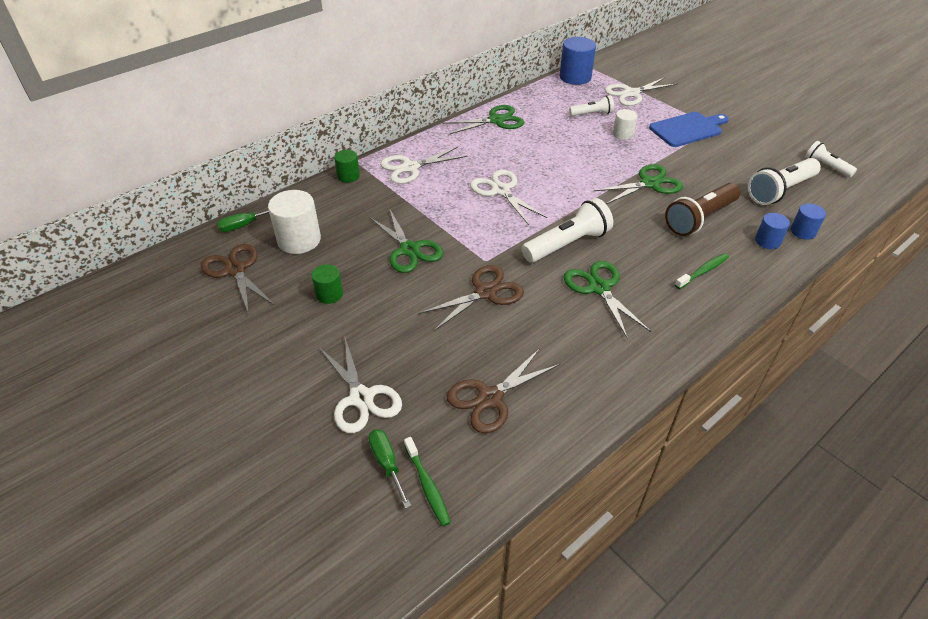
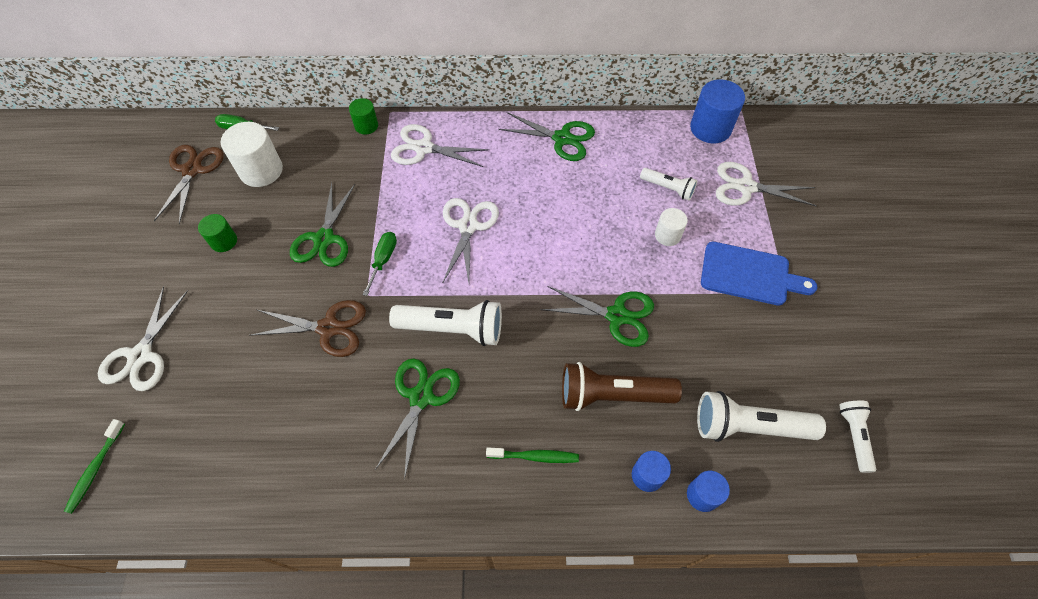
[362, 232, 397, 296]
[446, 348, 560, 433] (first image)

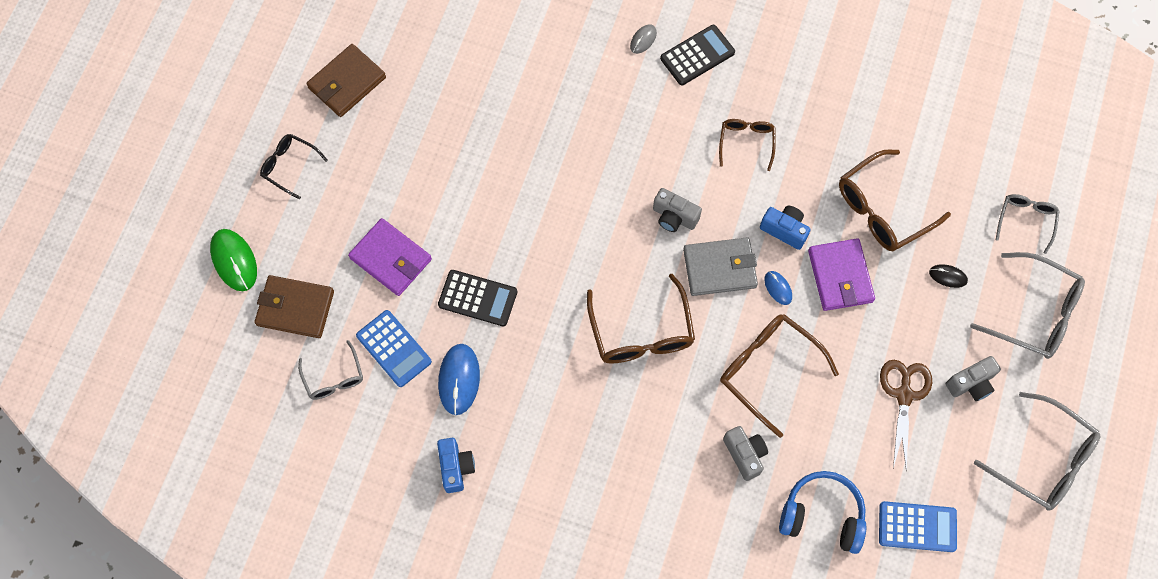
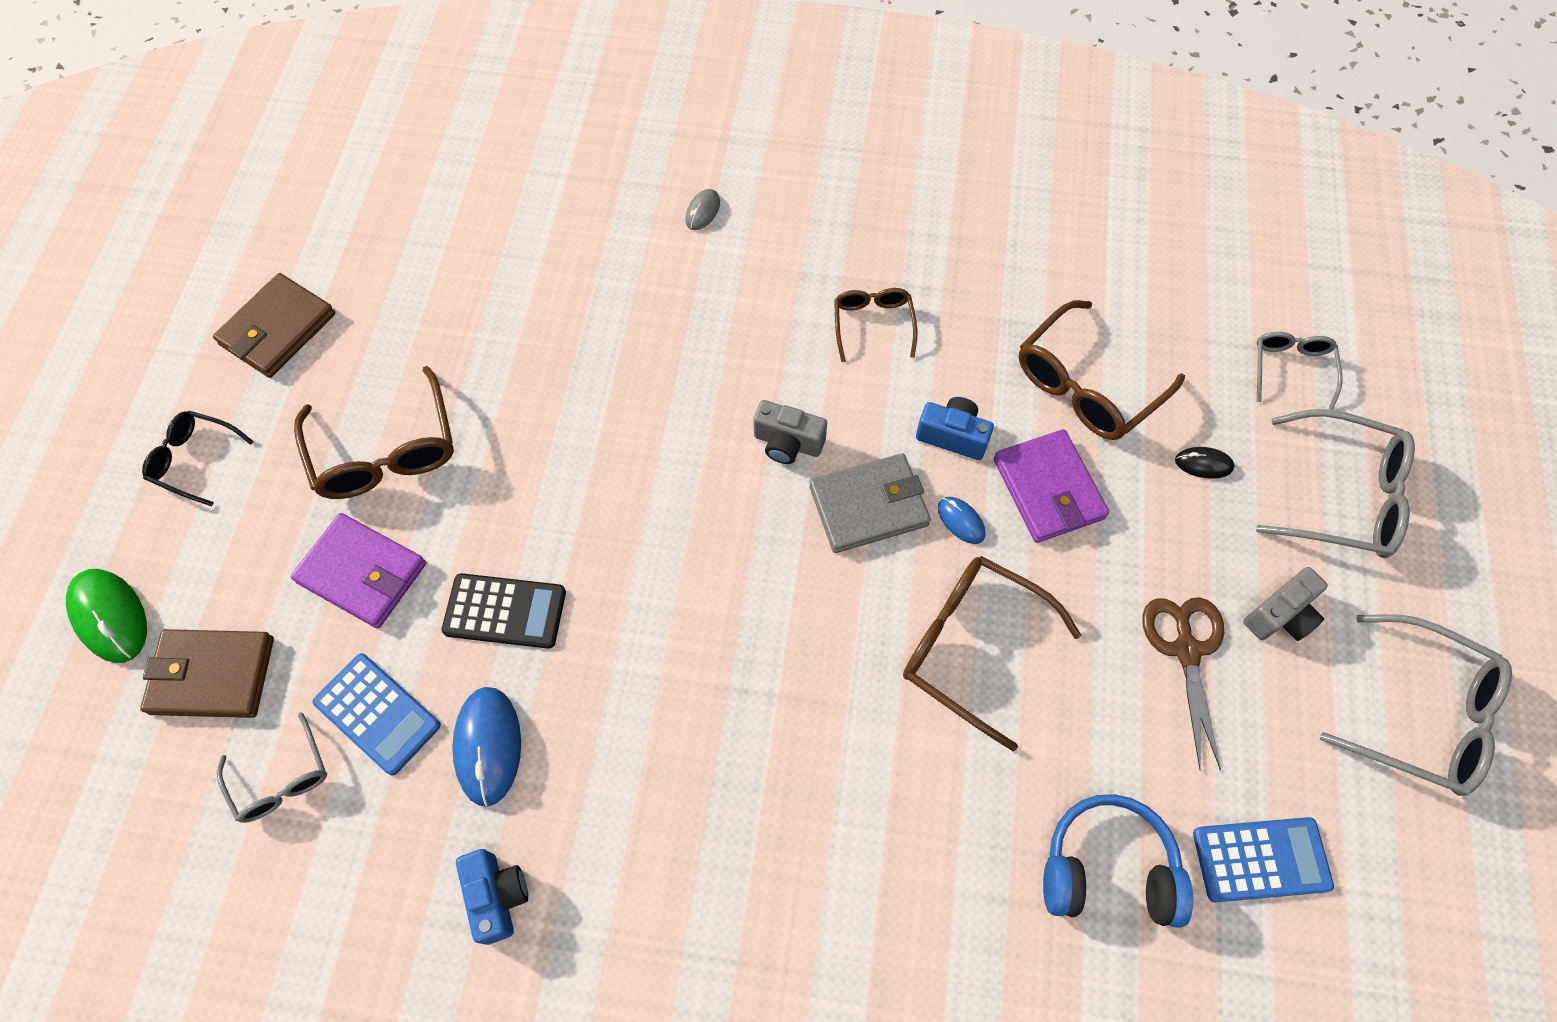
[294, 366, 454, 499]
[660, 25, 735, 85] (first image)
[723, 426, 768, 481] (first image)

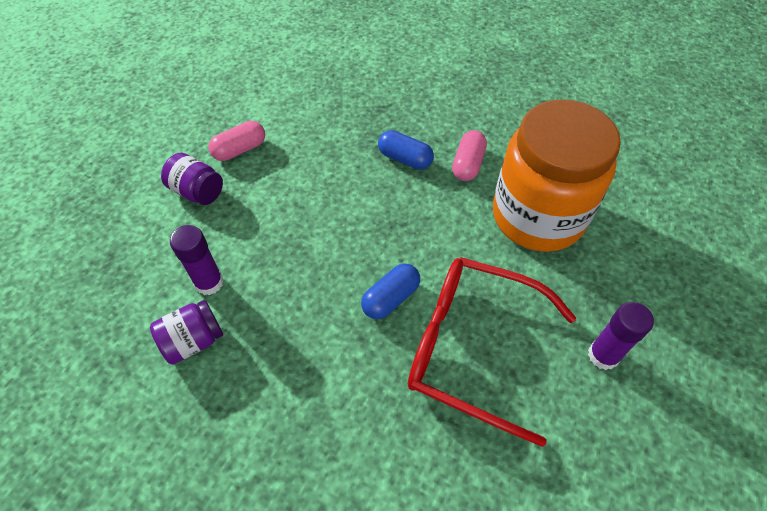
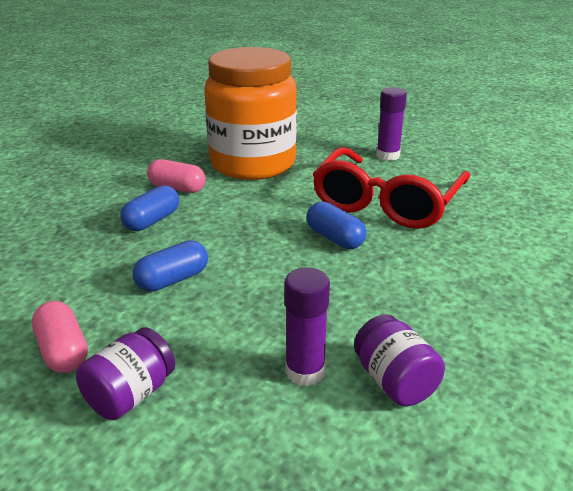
[133, 241, 208, 292]

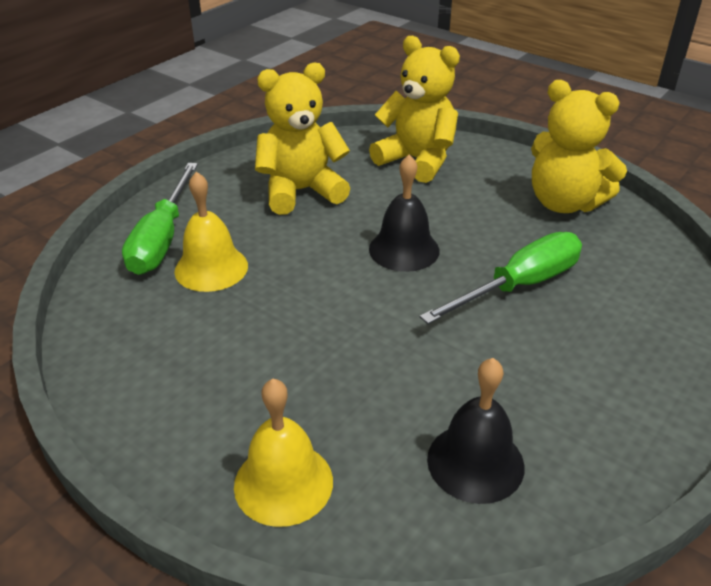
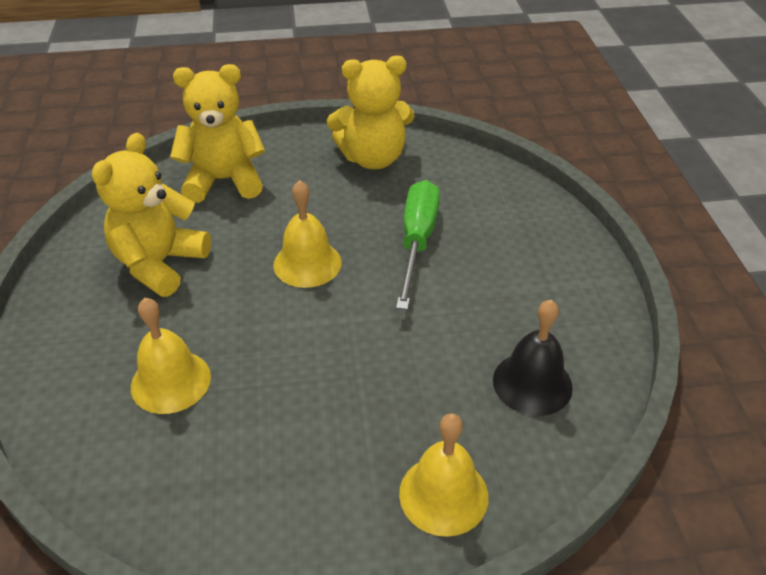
[273, 180, 341, 288]
[122, 163, 198, 275] (first image)

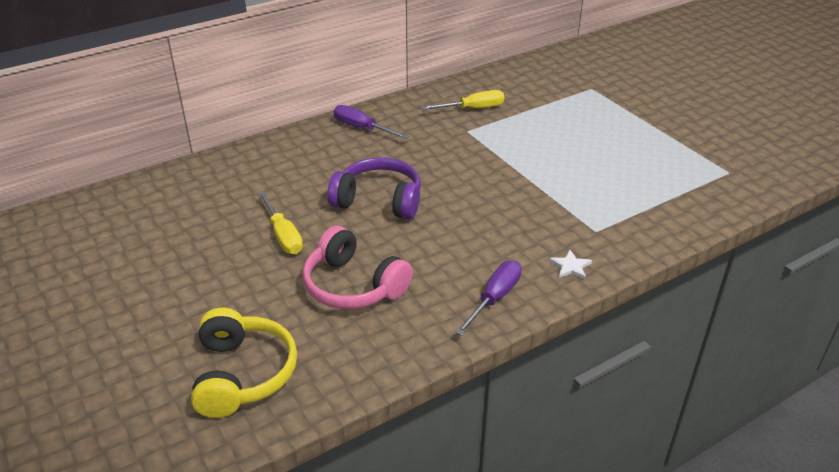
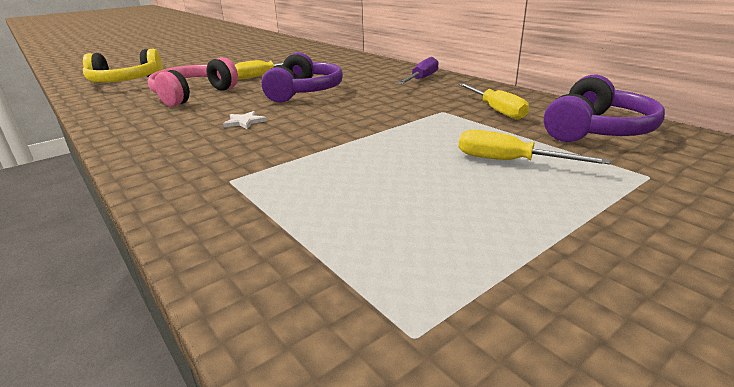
[223, 111, 267, 129]
[459, 129, 610, 165]
[544, 75, 665, 142]
[455, 260, 522, 336] (first image)

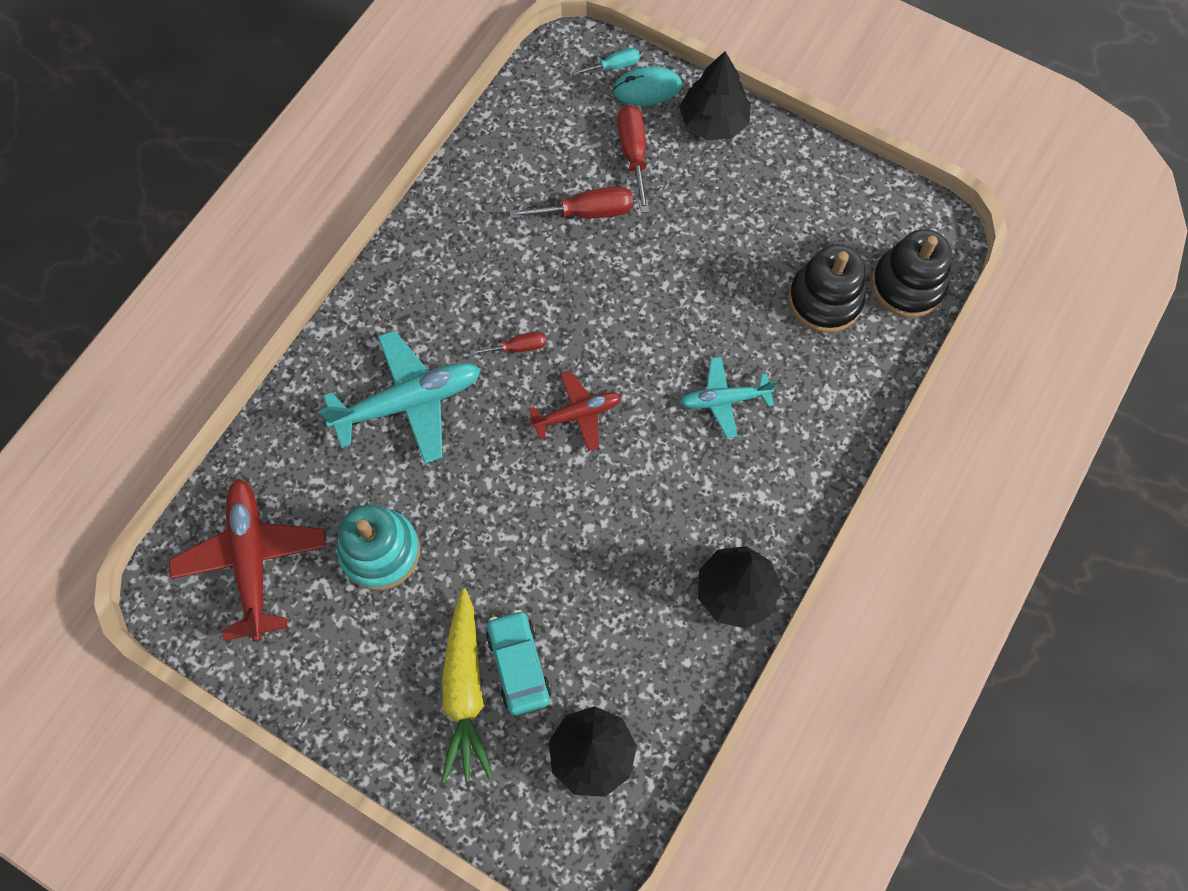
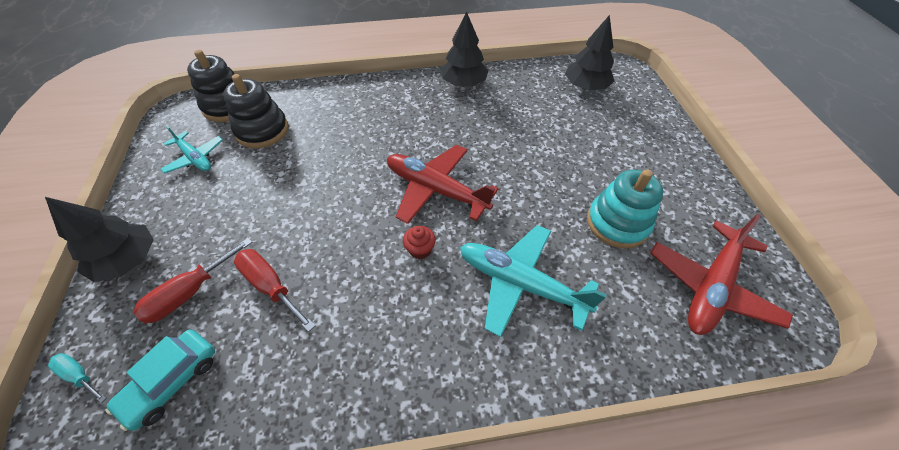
[105, 329, 215, 431]
[160, 126, 223, 174]
[387, 145, 499, 224]
[403, 226, 436, 259]
[441, 588, 493, 783] (first image)
[613, 66, 682, 106] (first image)

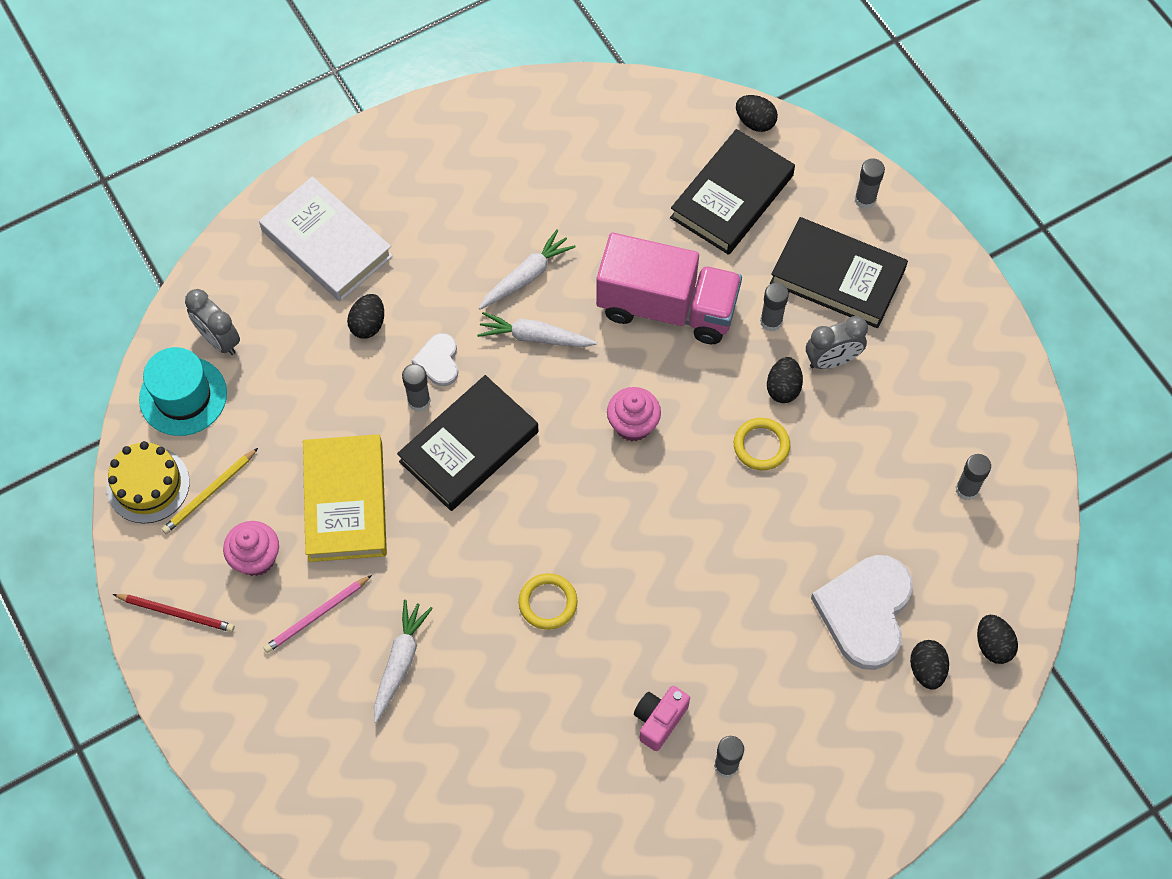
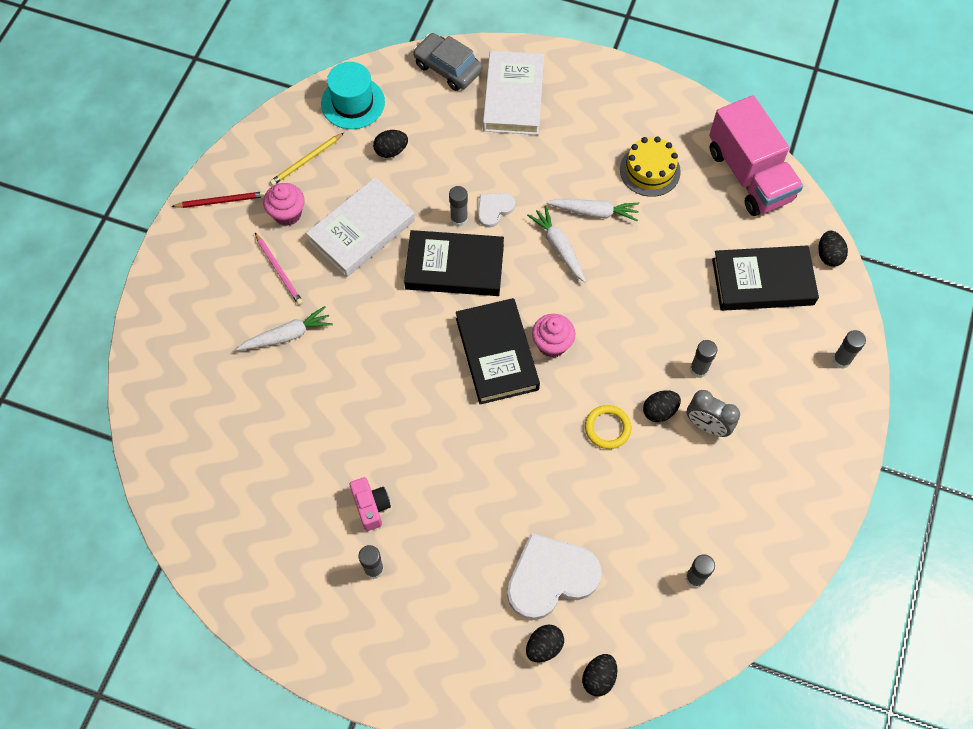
[171, 191, 265, 208]
[255, 233, 303, 305]
[270, 133, 344, 186]
[306, 177, 415, 277]
[349, 477, 391, 531]
[373, 130, 408, 158]
[413, 33, 483, 91]
[456, 298, 540, 404]
[620, 136, 681, 197]
[709, 95, 803, 216]
[185, 289, 240, 355] (first image)
[519, 573, 578, 630] (first image)

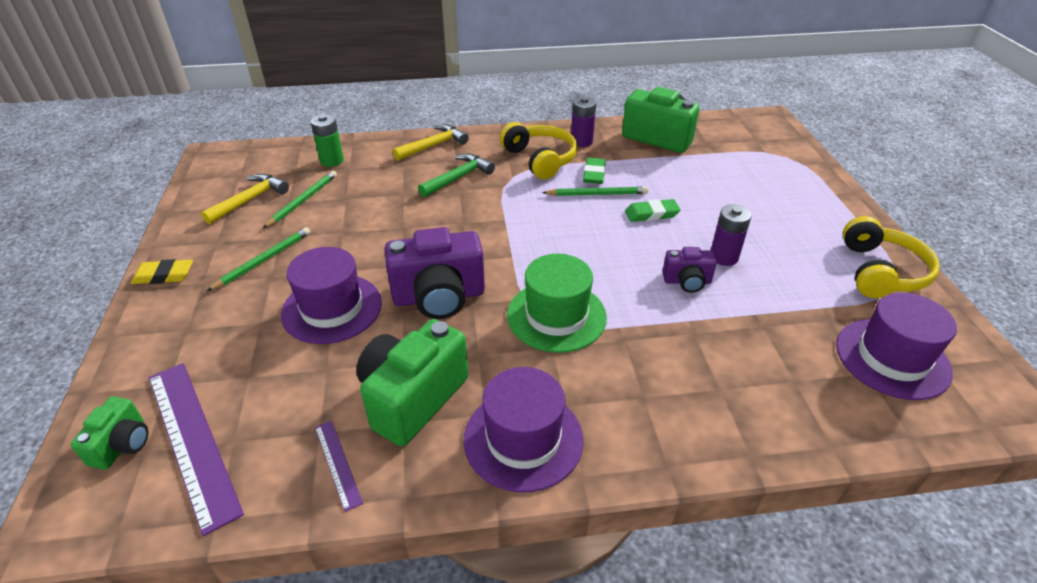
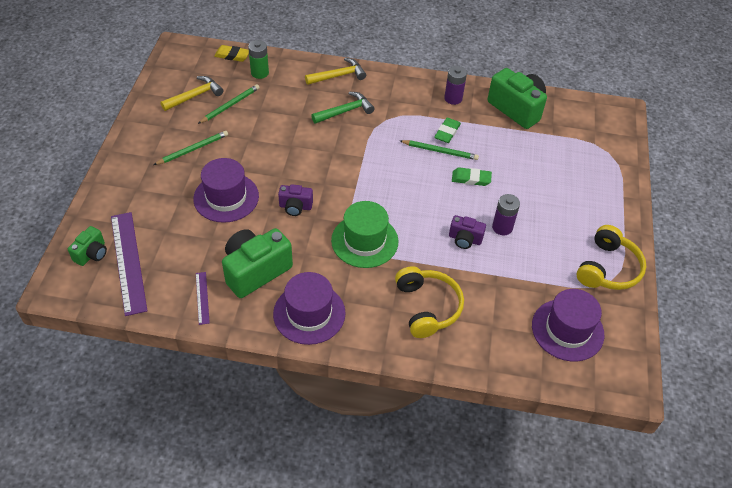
[214, 45, 249, 62]
[278, 184, 313, 216]
[395, 266, 464, 338]

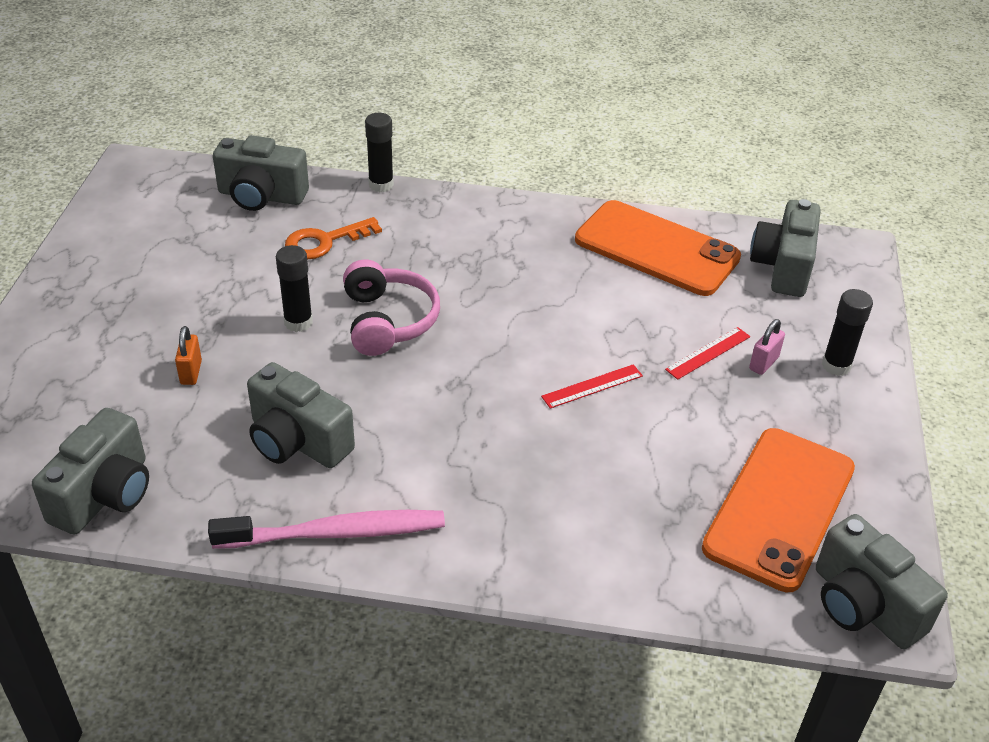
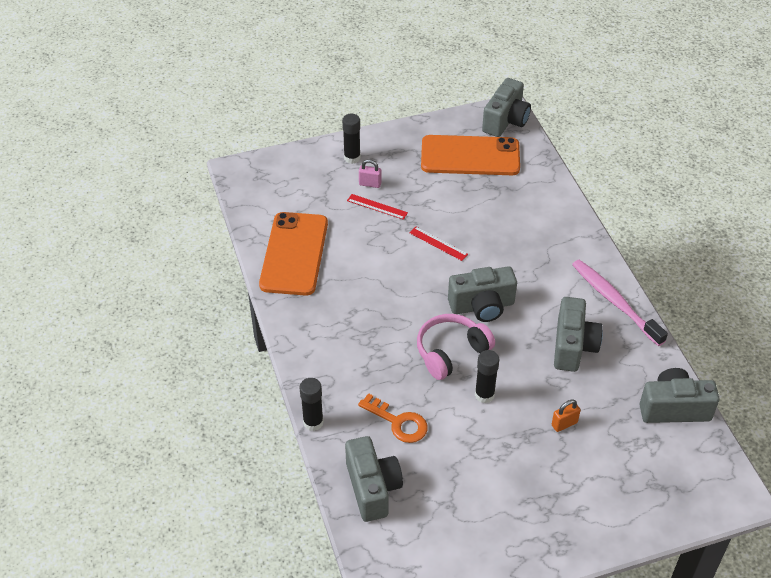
[448, 266, 517, 322]

